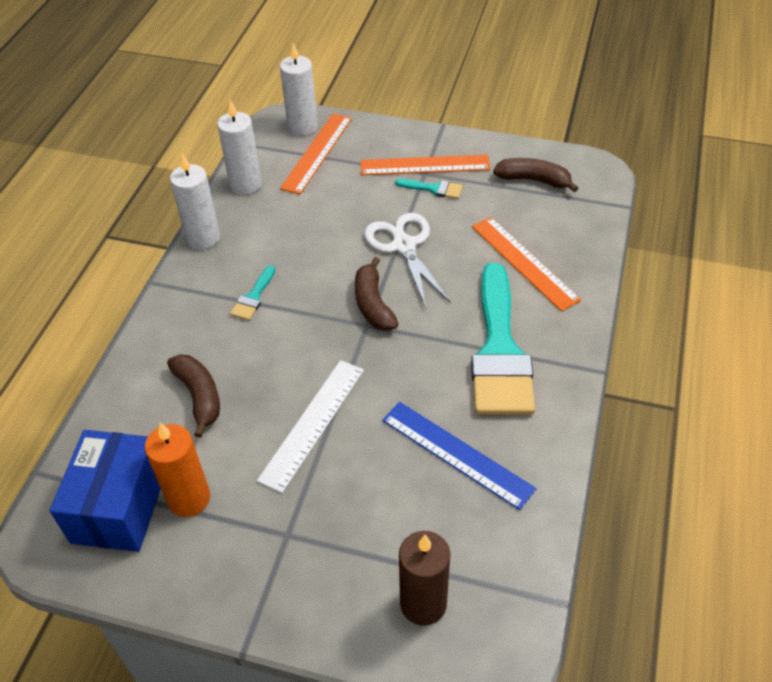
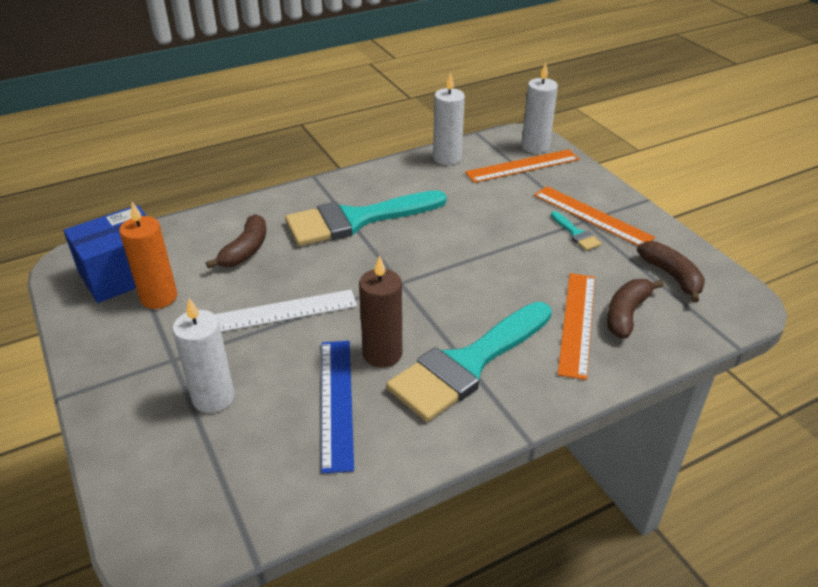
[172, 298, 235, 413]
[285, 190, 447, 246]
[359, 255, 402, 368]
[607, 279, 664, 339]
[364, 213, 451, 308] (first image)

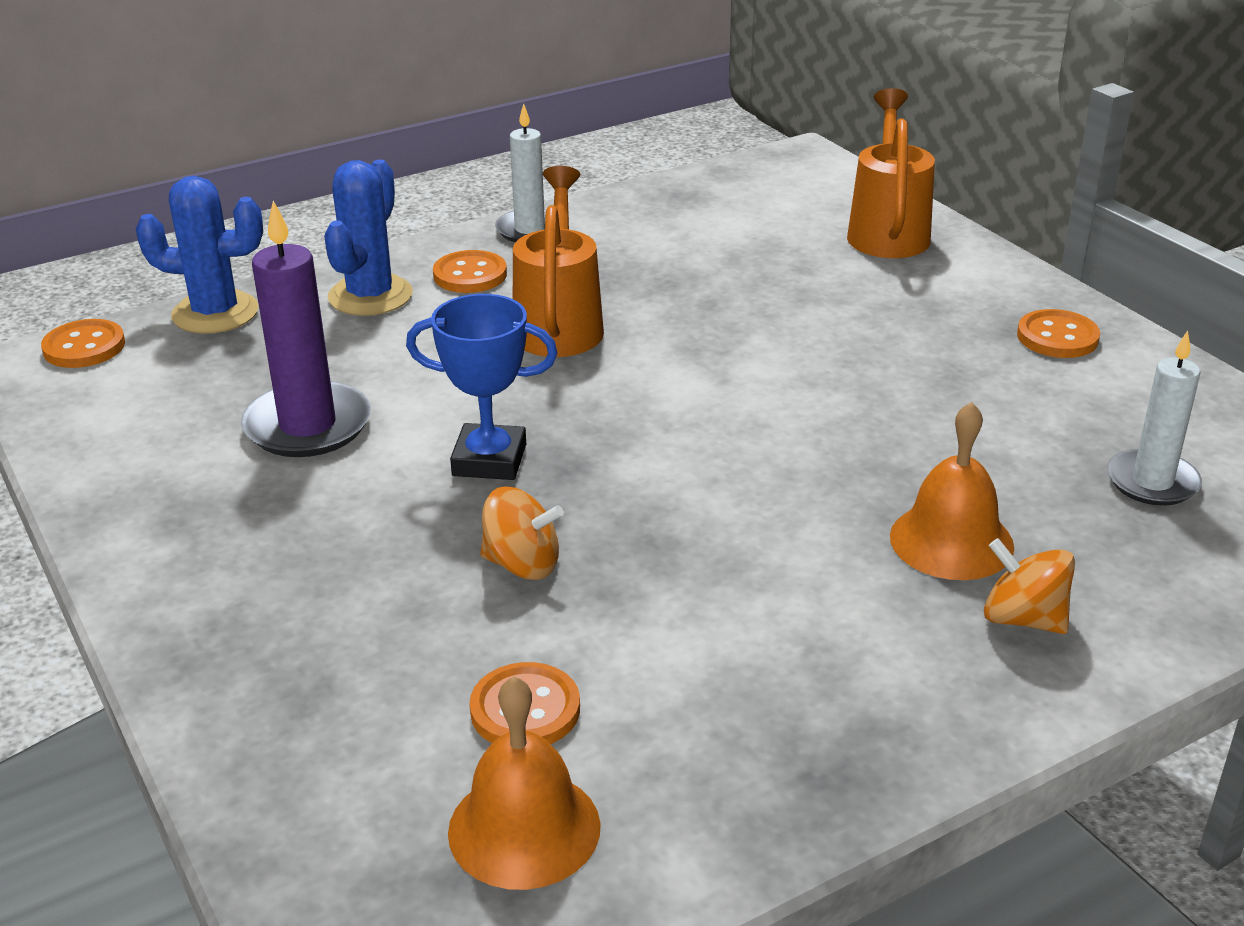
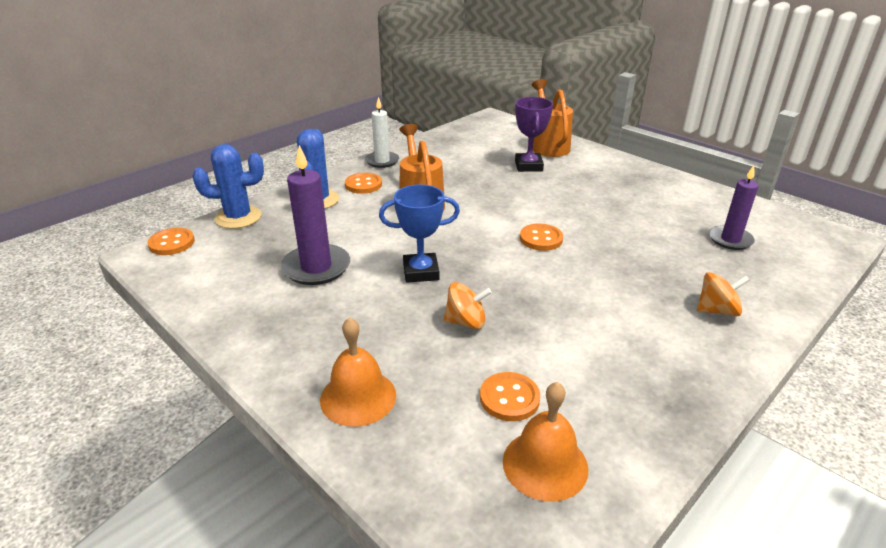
[320, 317, 396, 427]
[515, 97, 553, 172]
[520, 224, 563, 251]
[697, 272, 750, 317]
[709, 165, 759, 250]

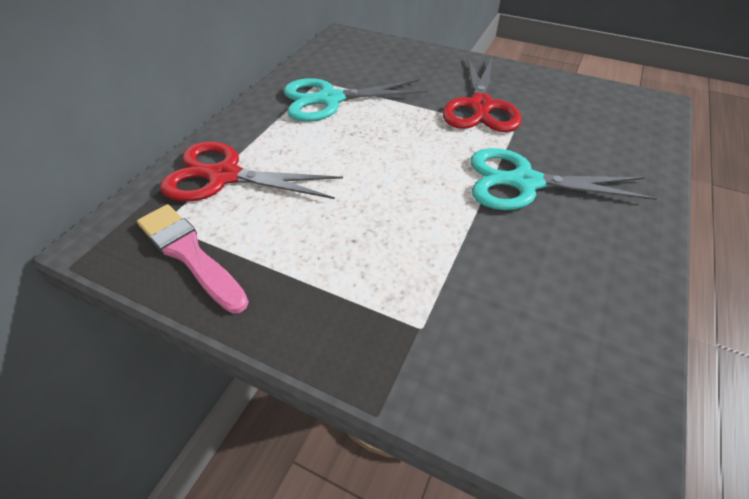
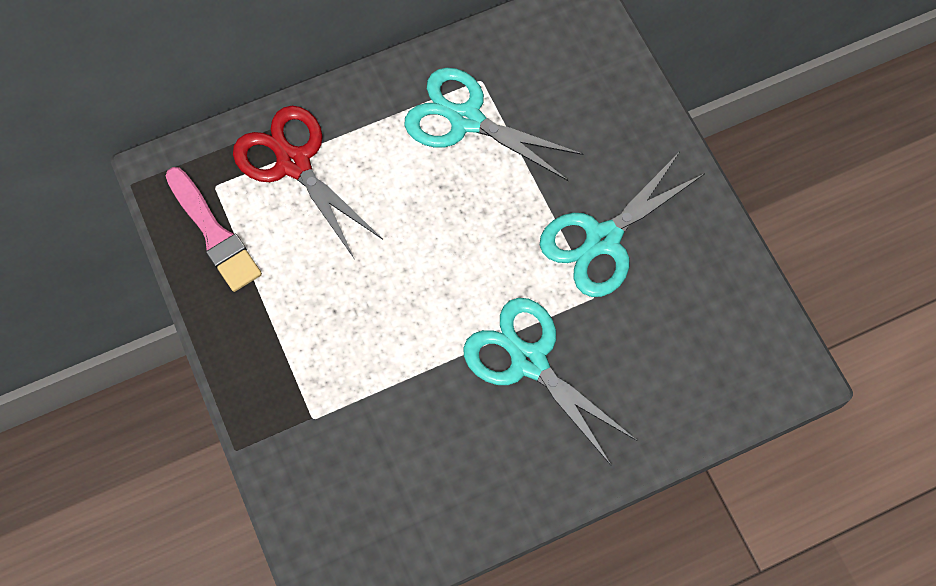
[165, 167, 262, 292]
[540, 153, 705, 297]

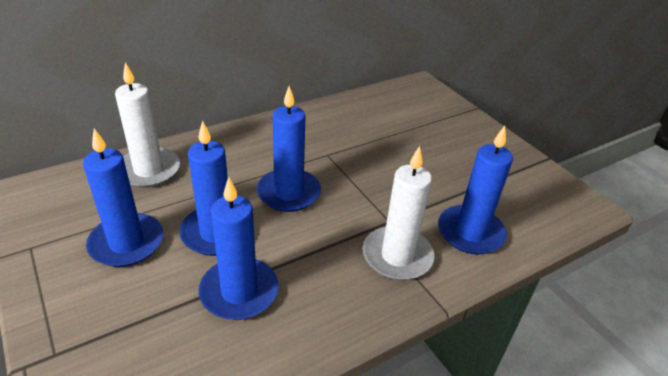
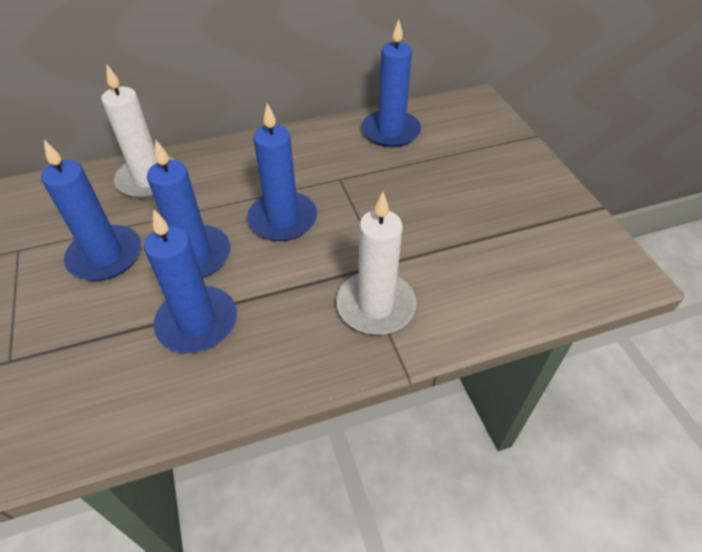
[362, 19, 421, 147]

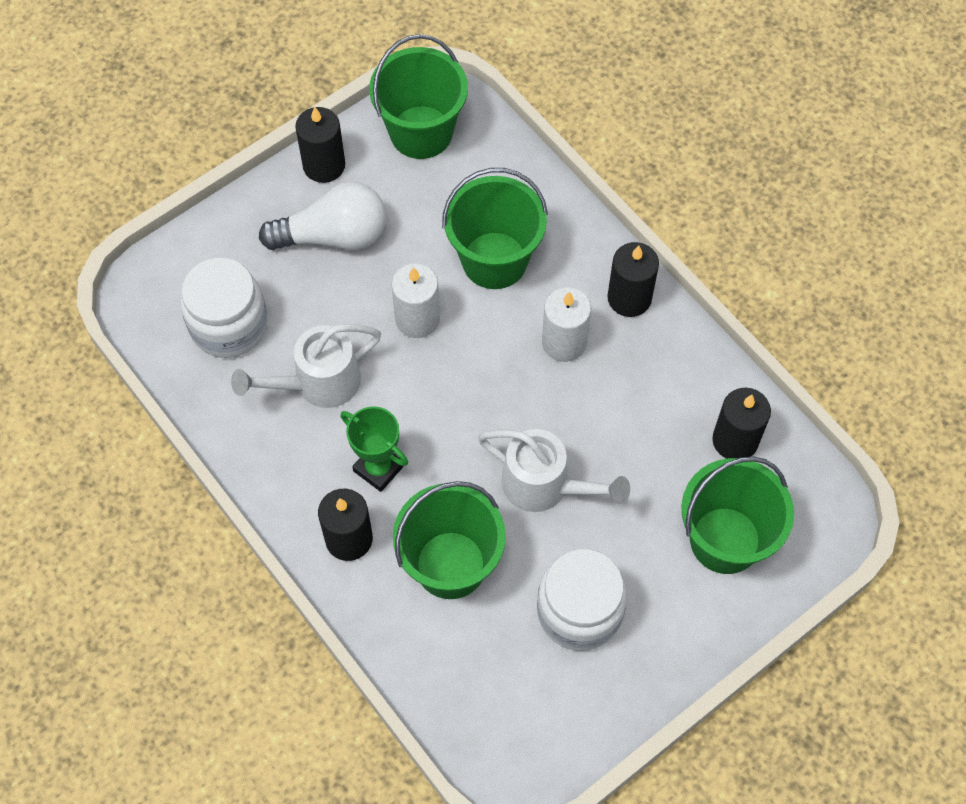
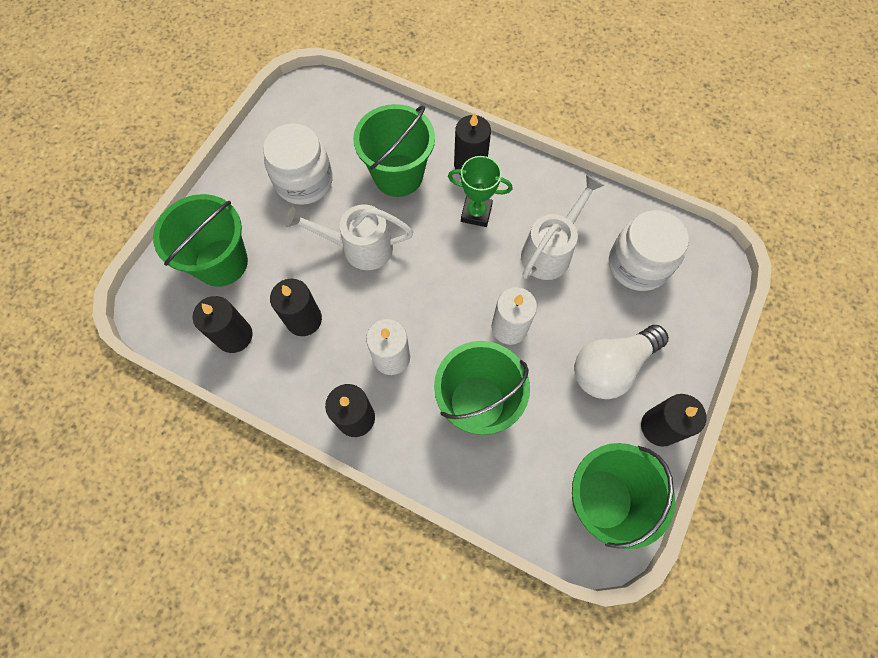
[270, 279, 322, 336]

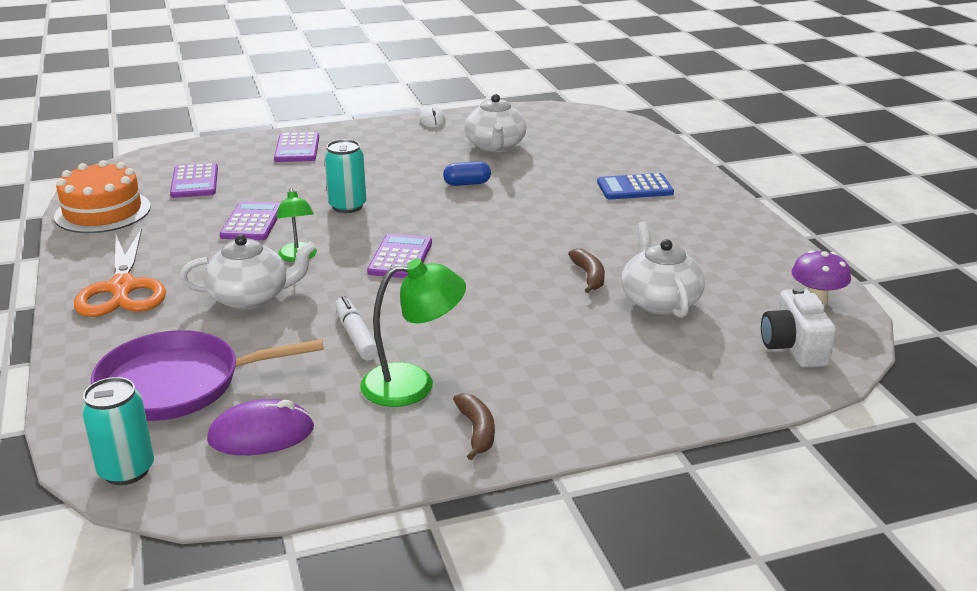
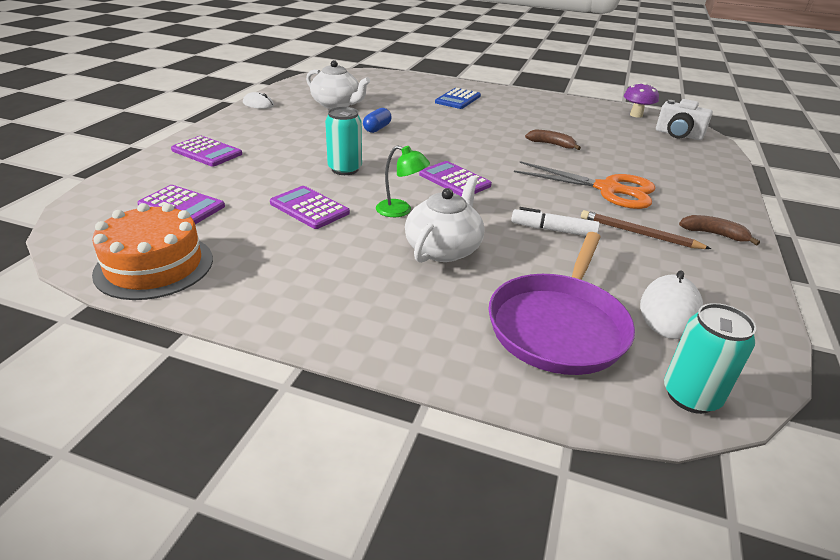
[514, 161, 655, 209]
[581, 210, 711, 249]
[640, 270, 703, 339]
[622, 221, 705, 318] (first image)

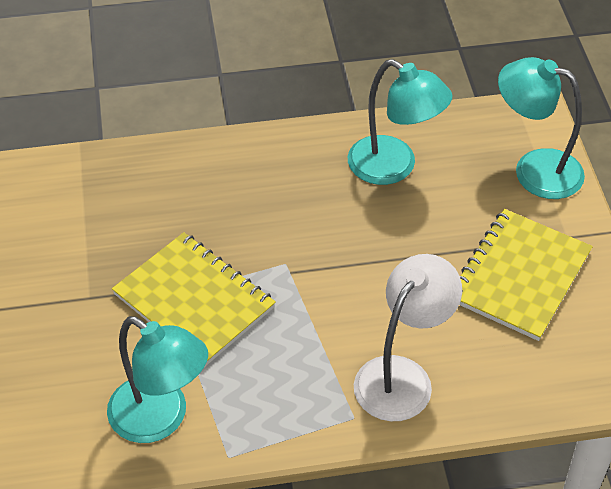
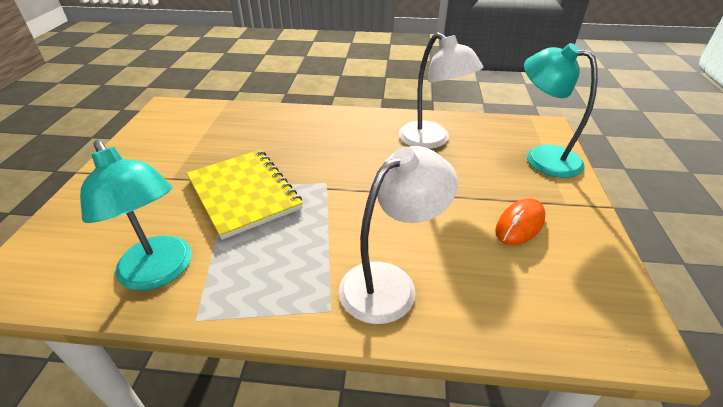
[399, 32, 483, 149]
[495, 198, 545, 246]

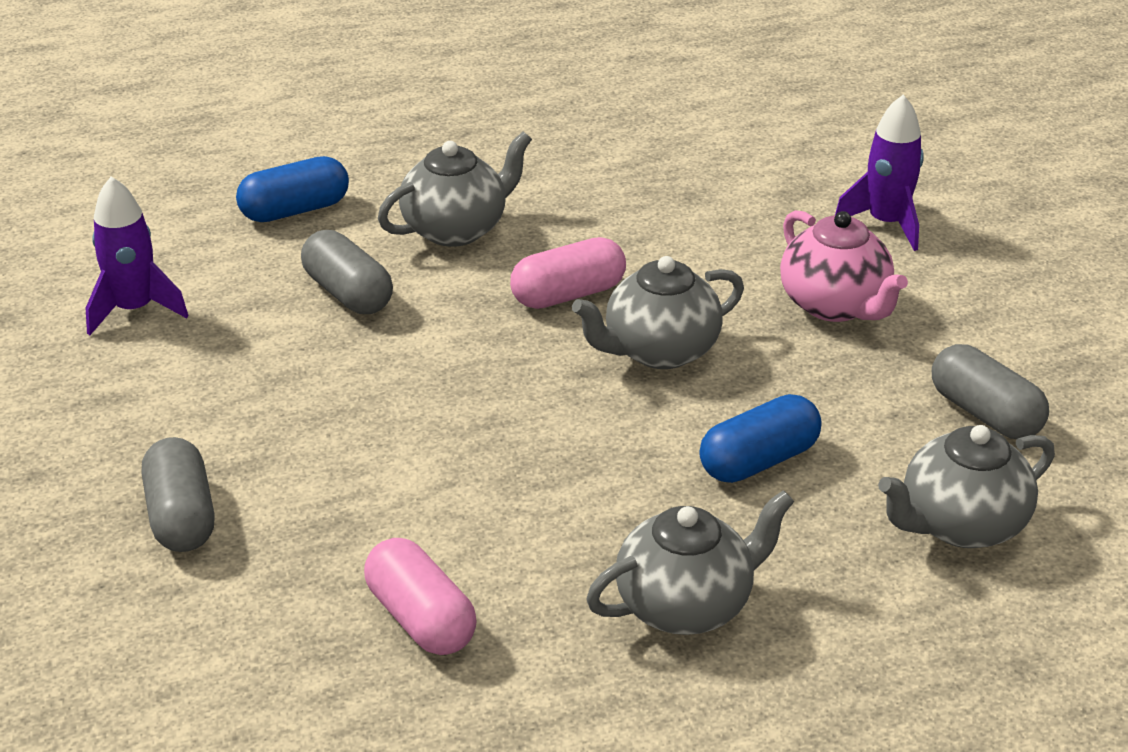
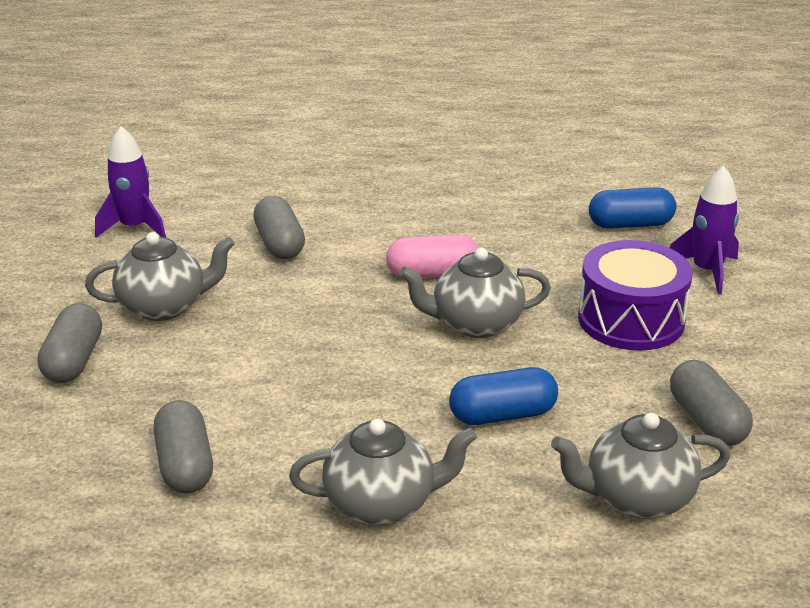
[85, 232, 235, 321]
[153, 400, 213, 493]
[578, 240, 693, 351]
[589, 187, 676, 229]

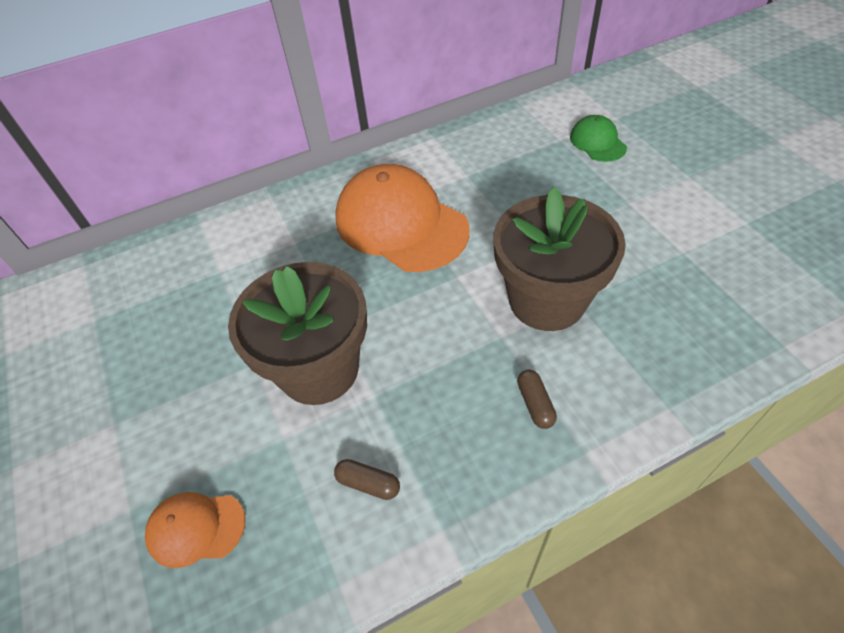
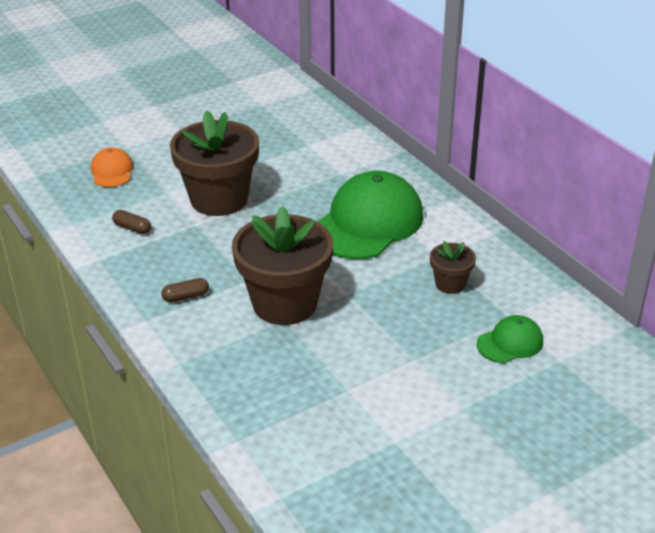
[112, 210, 151, 234]
[317, 171, 424, 259]
[430, 241, 476, 294]

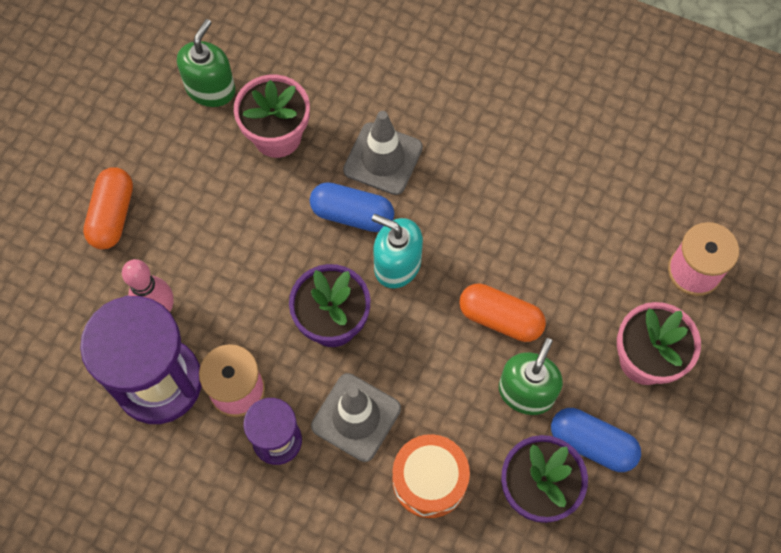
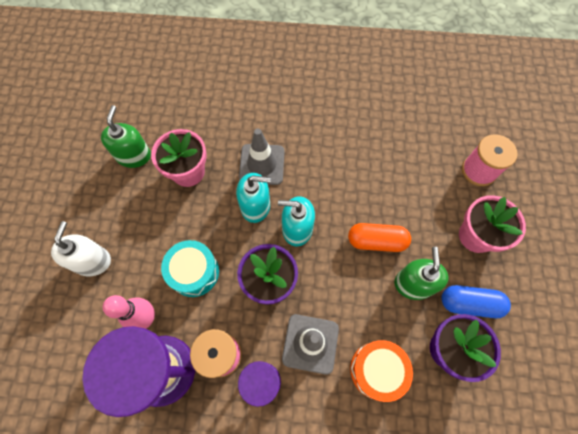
[51, 221, 111, 276]
[161, 240, 219, 297]
[236, 173, 271, 223]

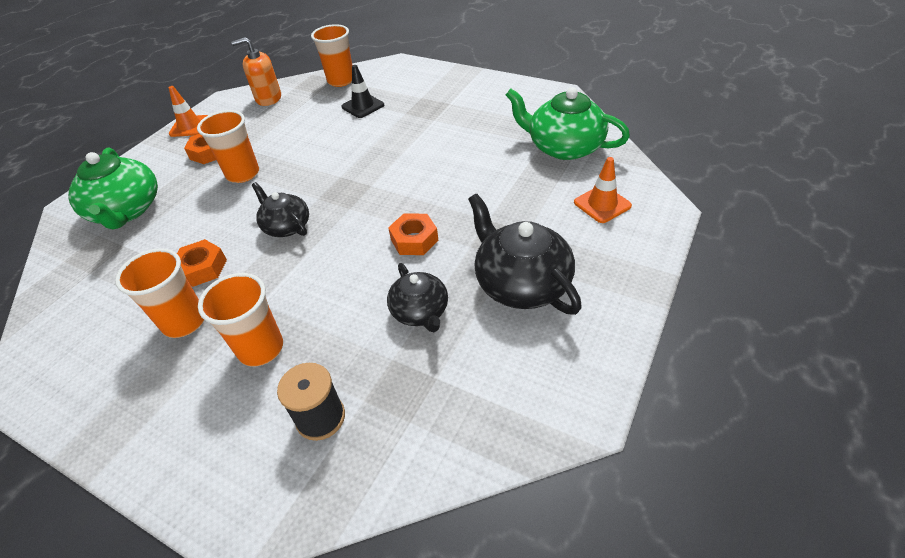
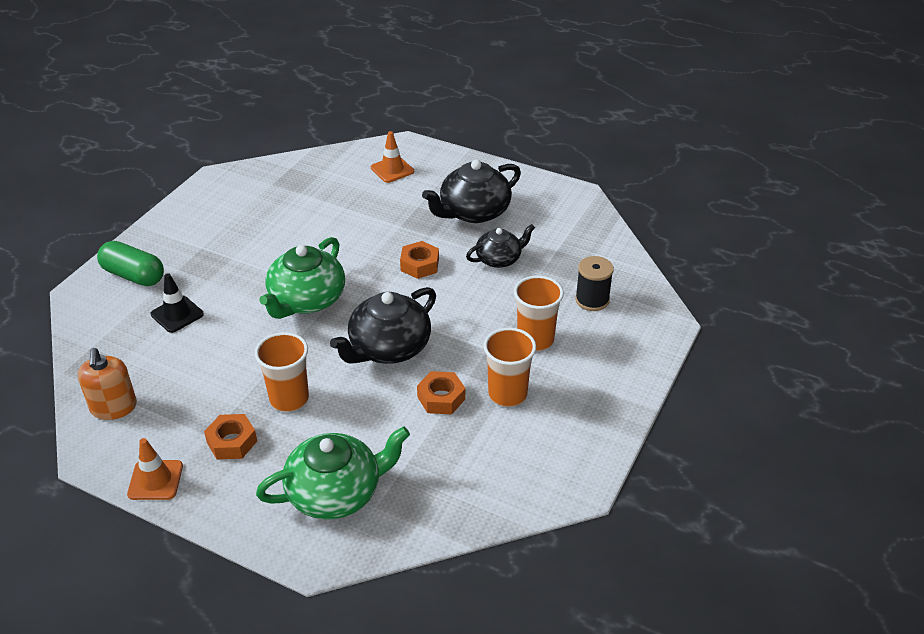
[97, 241, 164, 286]
[260, 237, 345, 319]
[330, 287, 436, 364]
[311, 24, 352, 87] (first image)

